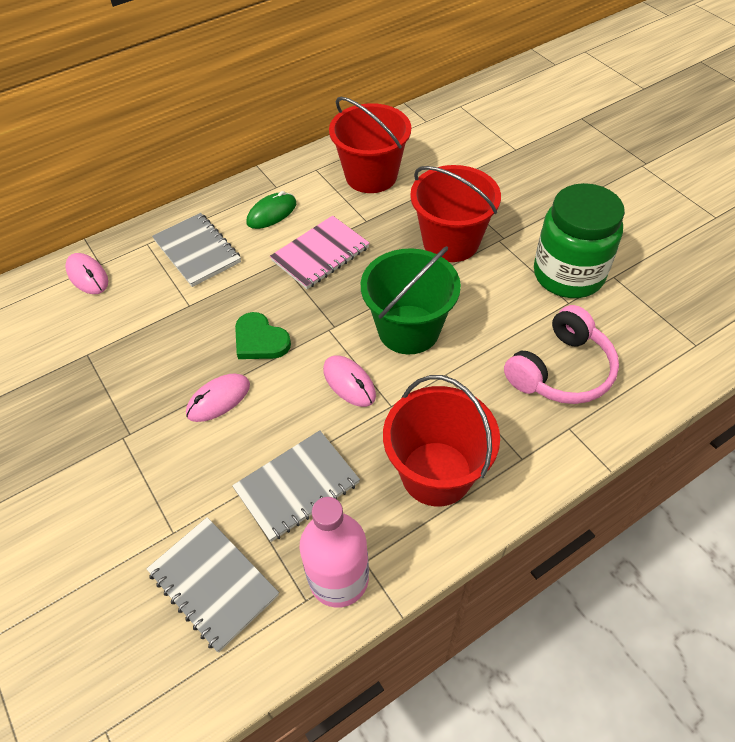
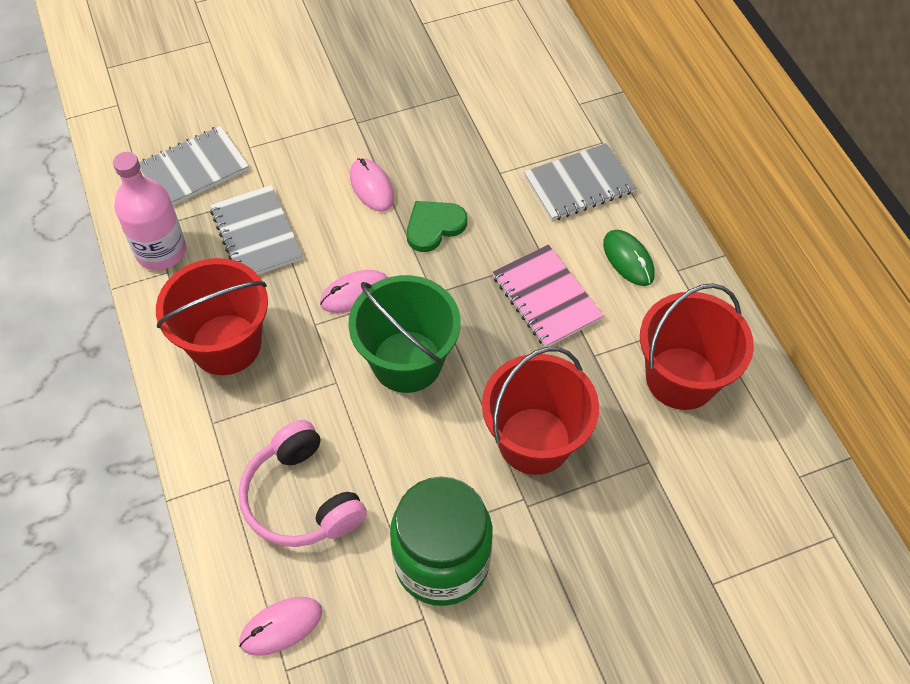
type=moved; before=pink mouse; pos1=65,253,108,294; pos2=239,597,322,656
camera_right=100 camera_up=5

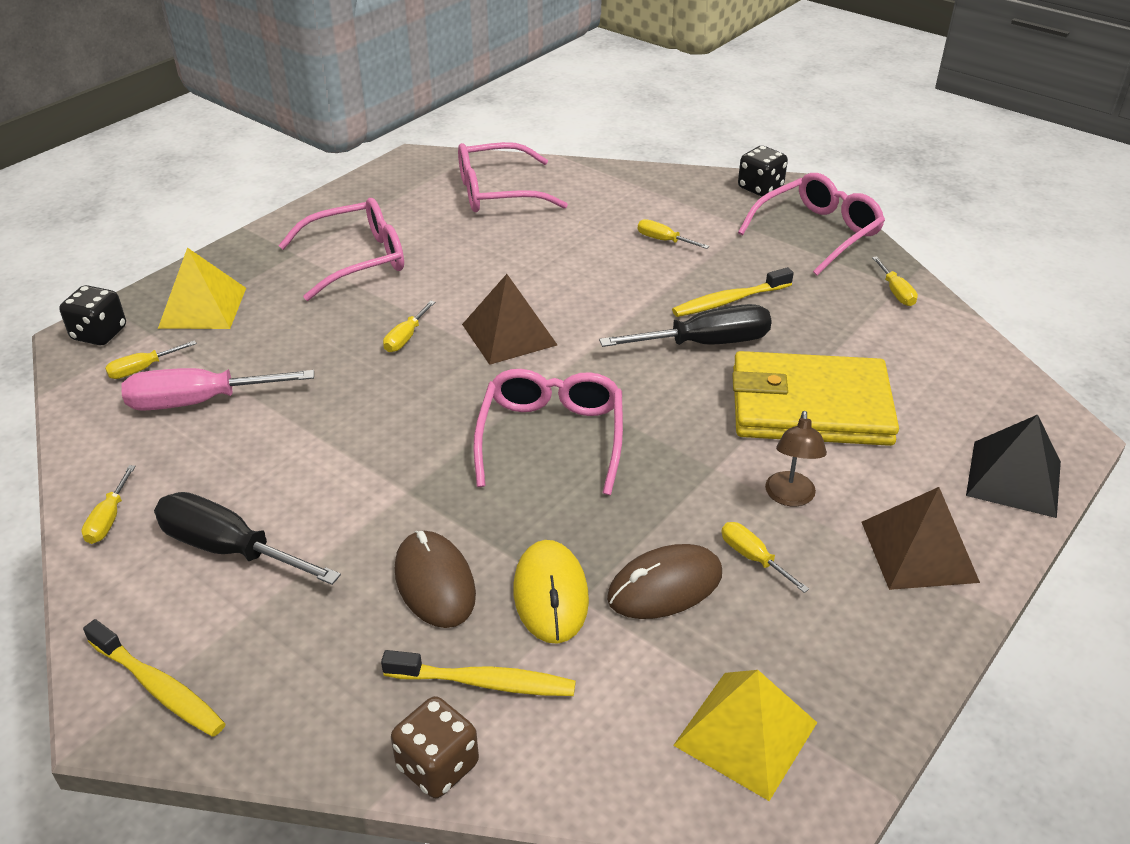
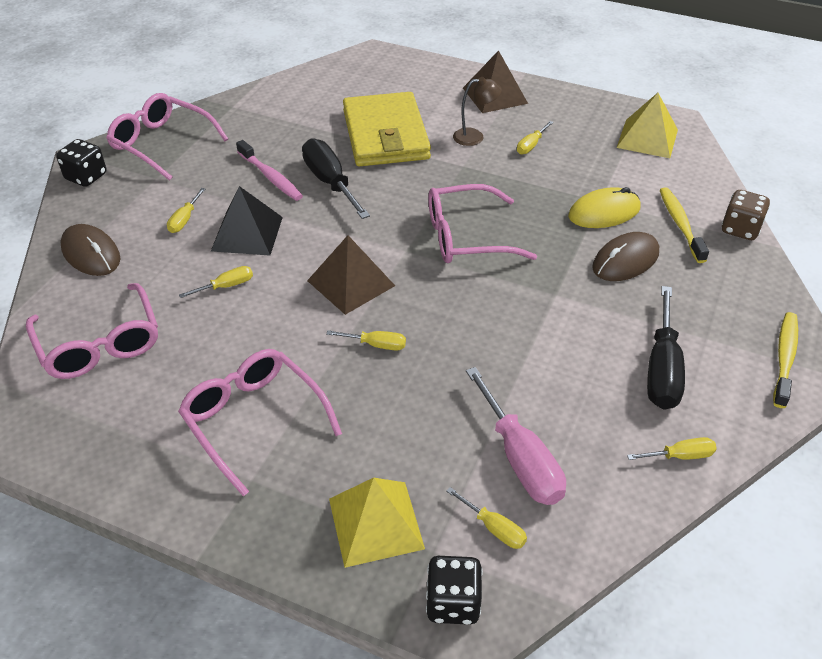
type=moved; before=brown mouse; pos1=607,544,722,619; pos2=61,224,120,276
type=recoloured; before=yellow toothbrush; after=pink toothbrush; pos1=672,267,794,317; pos2=236,140,303,201
type=moved; before=yellow screwdriver; pos1=872,256,918,306; pos2=179,266,253,298
type=moved; before=black pyramid; pos1=966,414,1061,518; pos2=211,186,283,256
camera_right=-105 camera_up=5

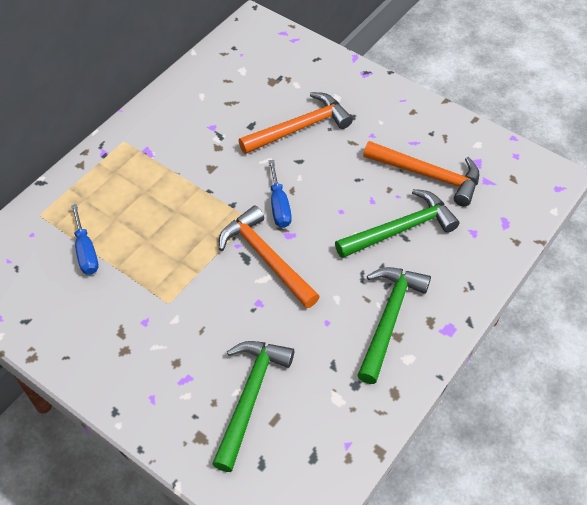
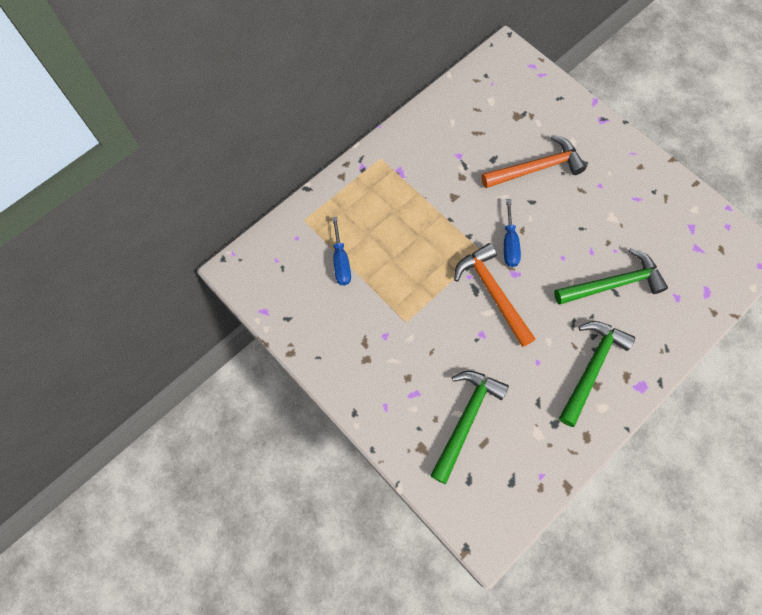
type=removed; before=orange hammer; pos1=363,141,480,207
camera_right=10 camera_up=15

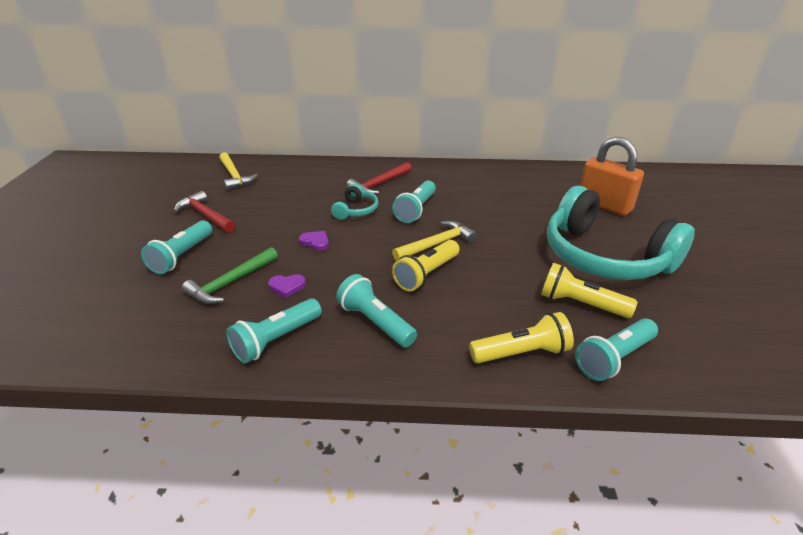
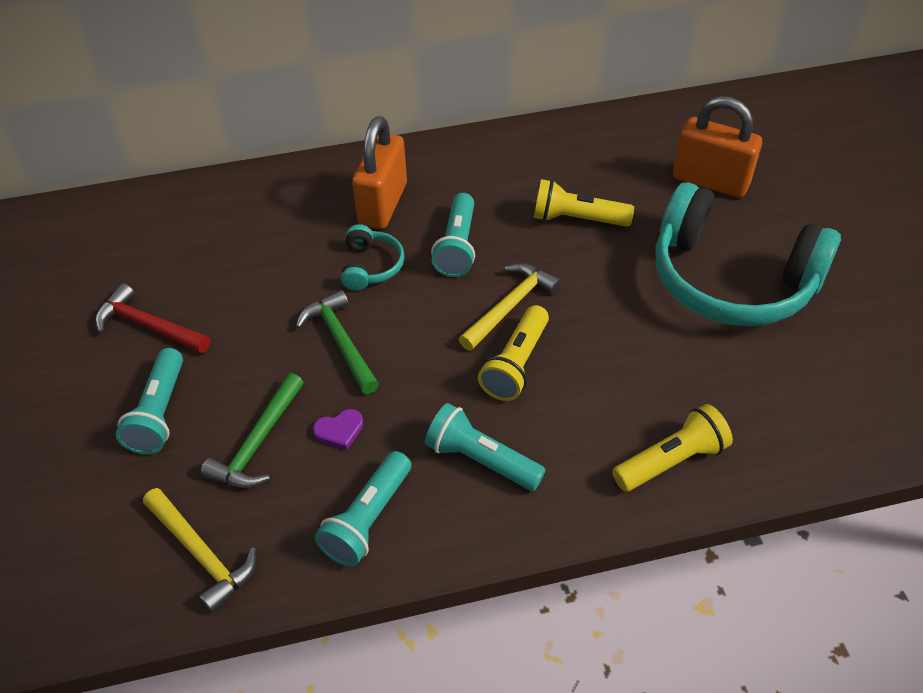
type=moved; before=yellow hammer; pos1=219,152,257,190; pos2=143,488,256,613
type=replaced; before=purple heart; after=green hammer; pos1=299,231,329,251; pos2=296,290,379,394
type=replaced; before=red hammer; after=orange padlock; pos1=347,162,412,194; pos2=352,116,407,229
type=moved; before=yellow flashlight; pos1=541,263,638,318; pos2=534,179,634,227
type=removed; before=turquoise flashlight; pos1=575,318,658,381
camera_right=-15 camera_up=15

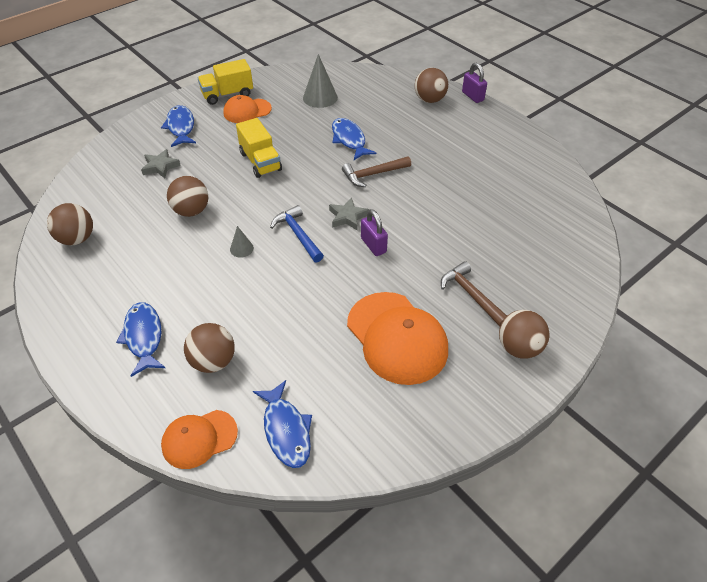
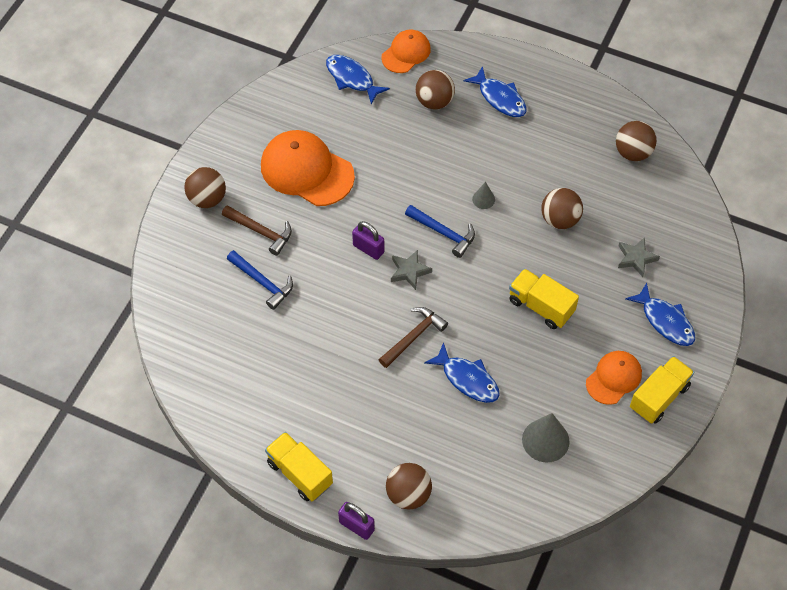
type=added; after=blue hammer; pos2=227,250,293,310
type=added; after=yellow truck; pos2=265,432,333,501
camera_right=155 camera_up=10

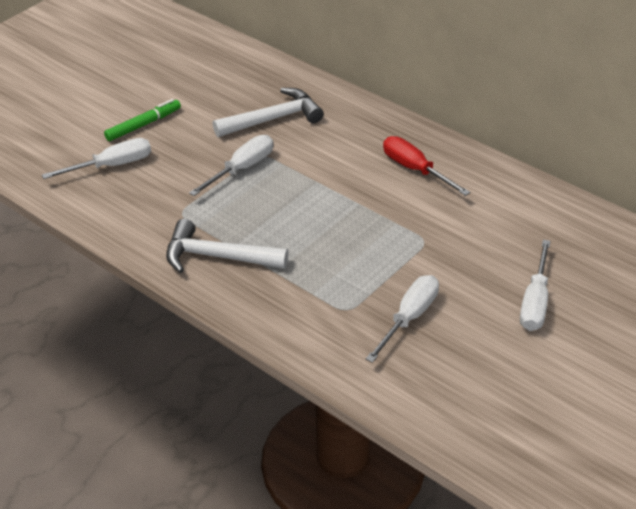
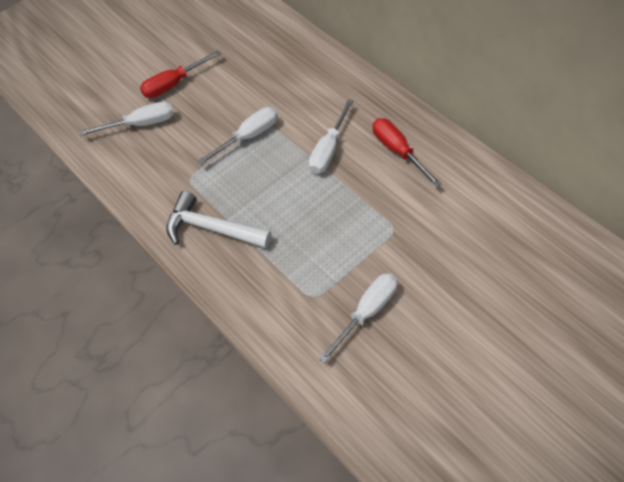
type=replaced; before=green marker; after=red screwdriver; pos1=104,99,181,141; pos2=140,50,221,98
type=removed; before=white hammer; pos1=213,88,324,137
type=moved; before=white screwdriver; pos1=520,240,551,331; pos2=309,99,353,174
camera_right=10 camera_up=15

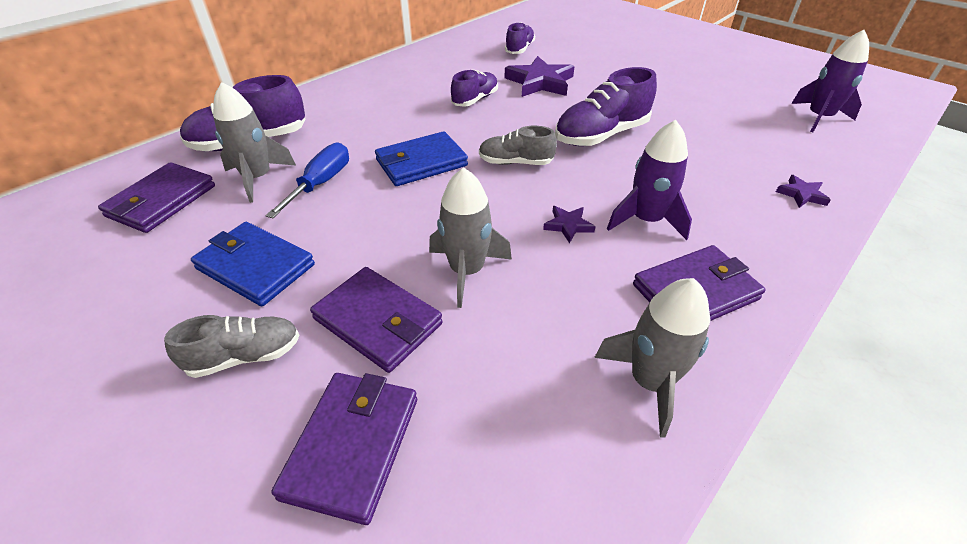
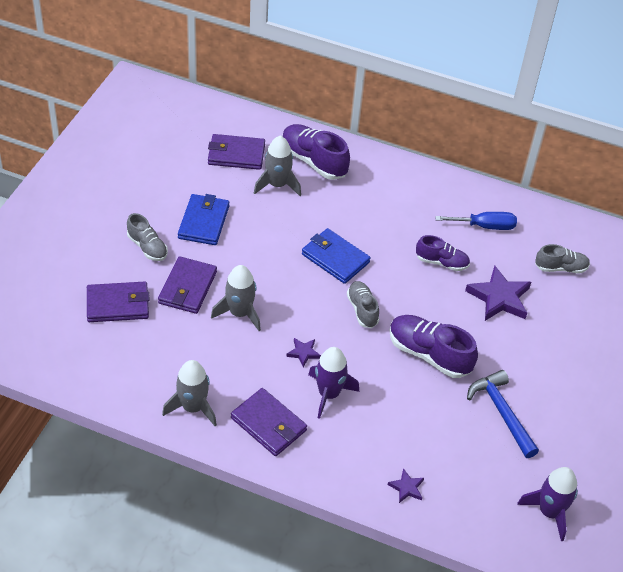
type=moved; before=blue screwdriver; pos1=265,143,349,218; pos2=435,212,517,230
type=recoloured; before=purple shoe; after=grey shoe; pos1=505,22,535,54; pos2=535,244,590,273
type=added; after=blue hammer; pos2=467,370,539,458
camera_right=65 camera_up=5

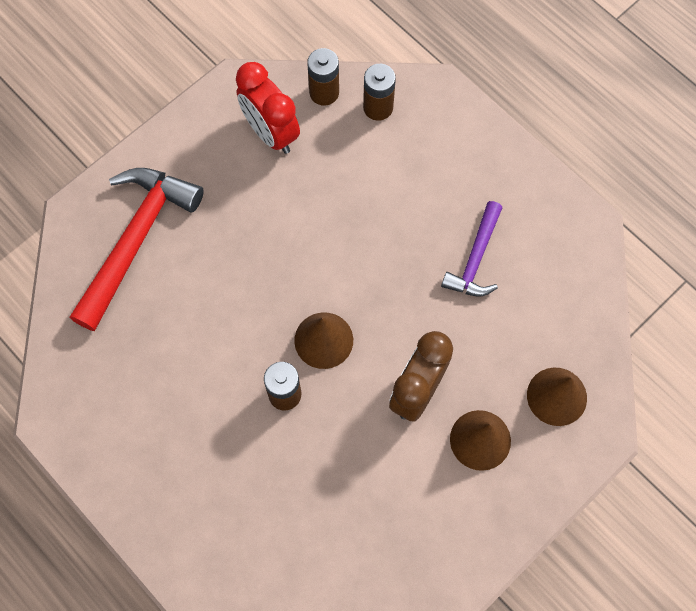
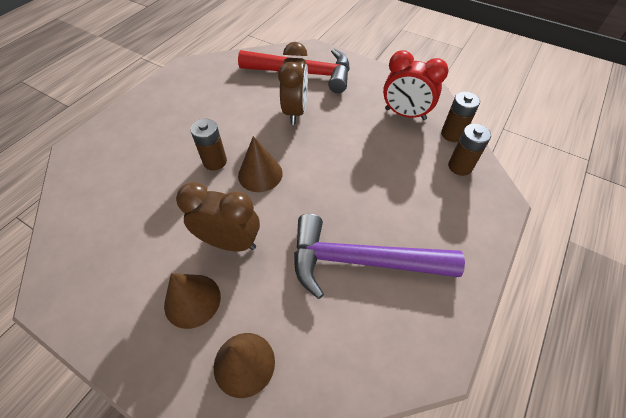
type=turned; before=red clock; pos1=236,62,300,154; pos2=383,50,448,120; turn=-105
type=resized; before=purple hammer; pos1=441,201,502,297; pos2=294,214,465,299; scale=1.74
type=added; after=brown clock; pos2=278,42,308,125
camera_right=75 camera_up=-15

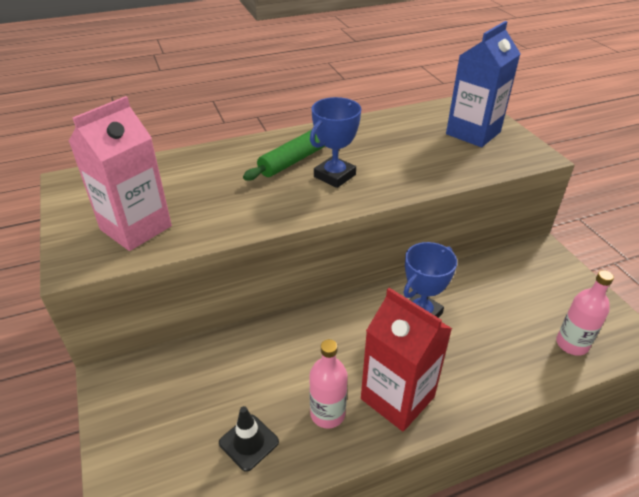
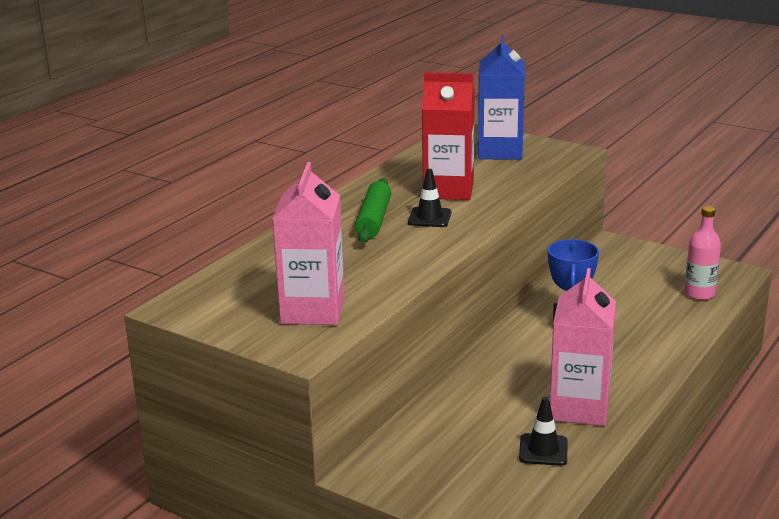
type=replaced; before=pink bottle; after=pink carton; pos1=309,339,348,429; pos2=550,268,616,426
type=replaced; before=blue trophy; after=black traffic cone; pos1=310,97,361,188; pos2=408,169,452,227
type=moved; before=red carton; pos1=361,288,452,432; pos2=422,72,475,200
camera_right=-35 camera_up=-15

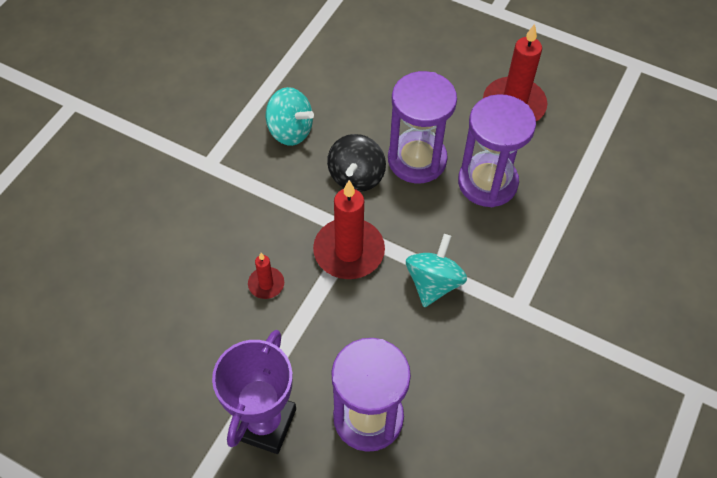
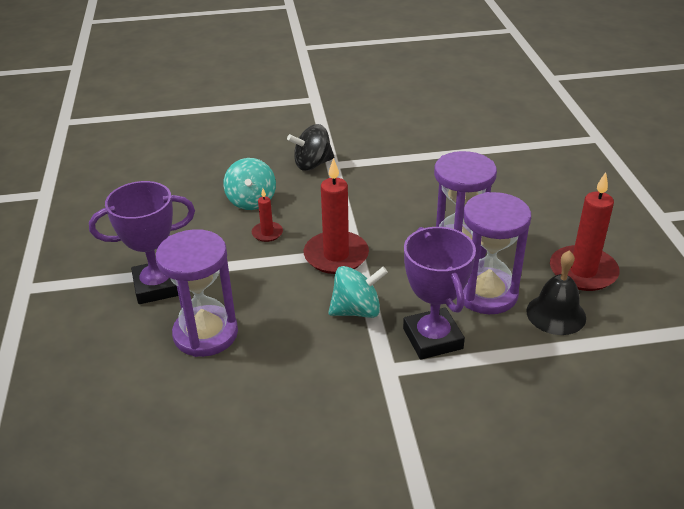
type=moved; before=turquoise spinning top; pos1=266,87,314,146; pos2=223,158,276,210
type=moved; before=black spinning top; pos1=327,134,386,192; pos2=287,124,334,171
type=added; after=purple trophy; pos2=403,227,476,360
type=added; after=black bell; pos2=526,250,586,335
camera_right=55 camera_up=-20

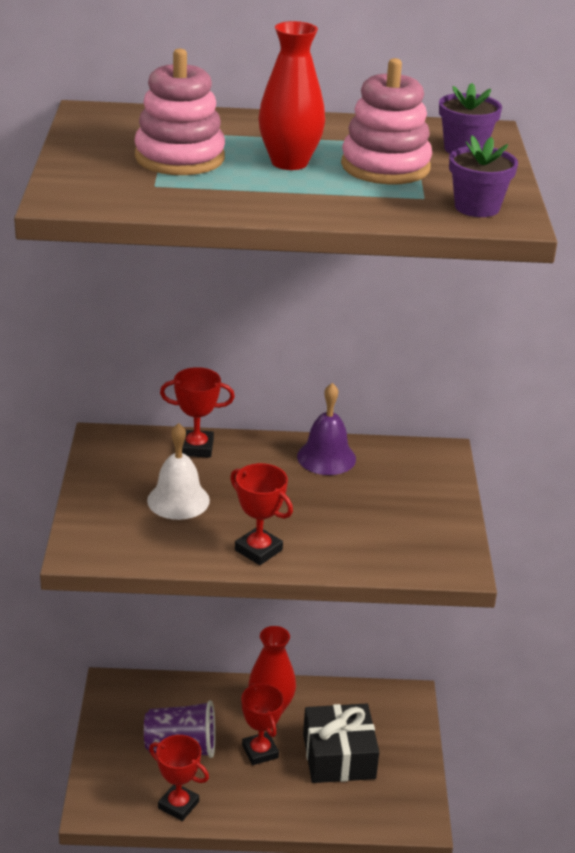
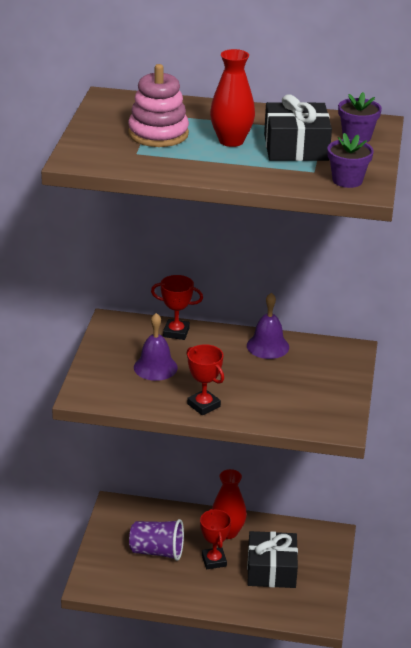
type=recoloured; before=white bell; after=purple bell; pos1=147,423,210,520; pos2=134,313,178,381
type=removed; before=red trophy; pos1=149,735,209,821
type=replaced; before=pink stacking toy; after=black gift; pos1=341,58,432,184; pos2=264,94,332,161
camera_right=10 camera_up=0

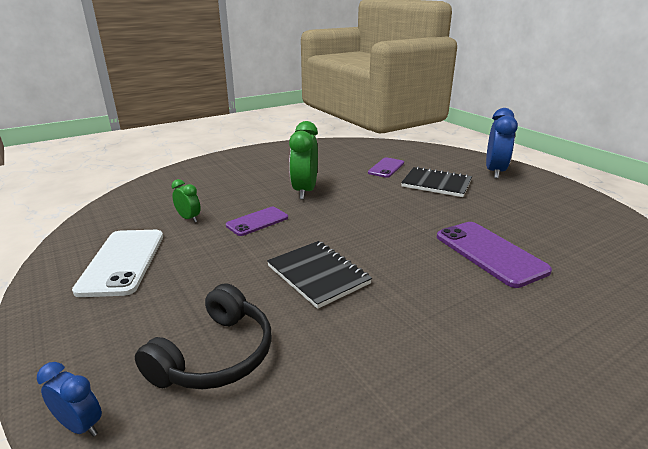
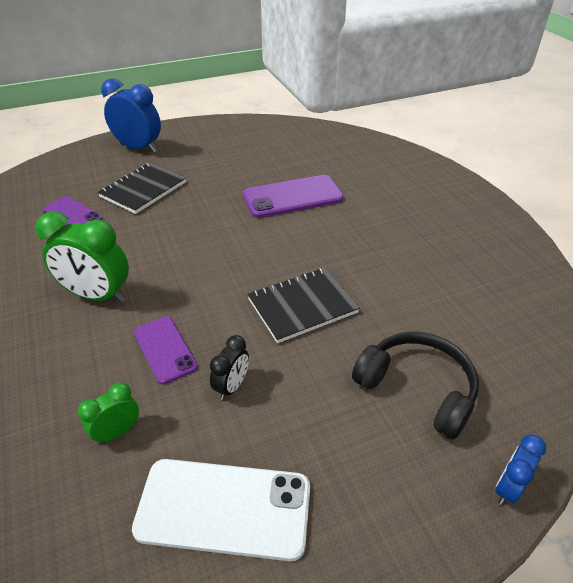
type=added; after=black clock; pos2=210,335,249,400
camera_right=-80 camera_up=15

